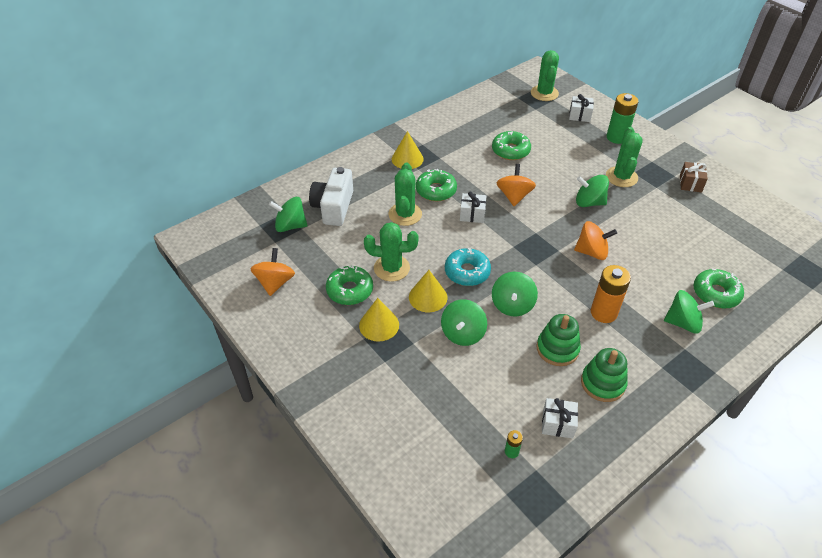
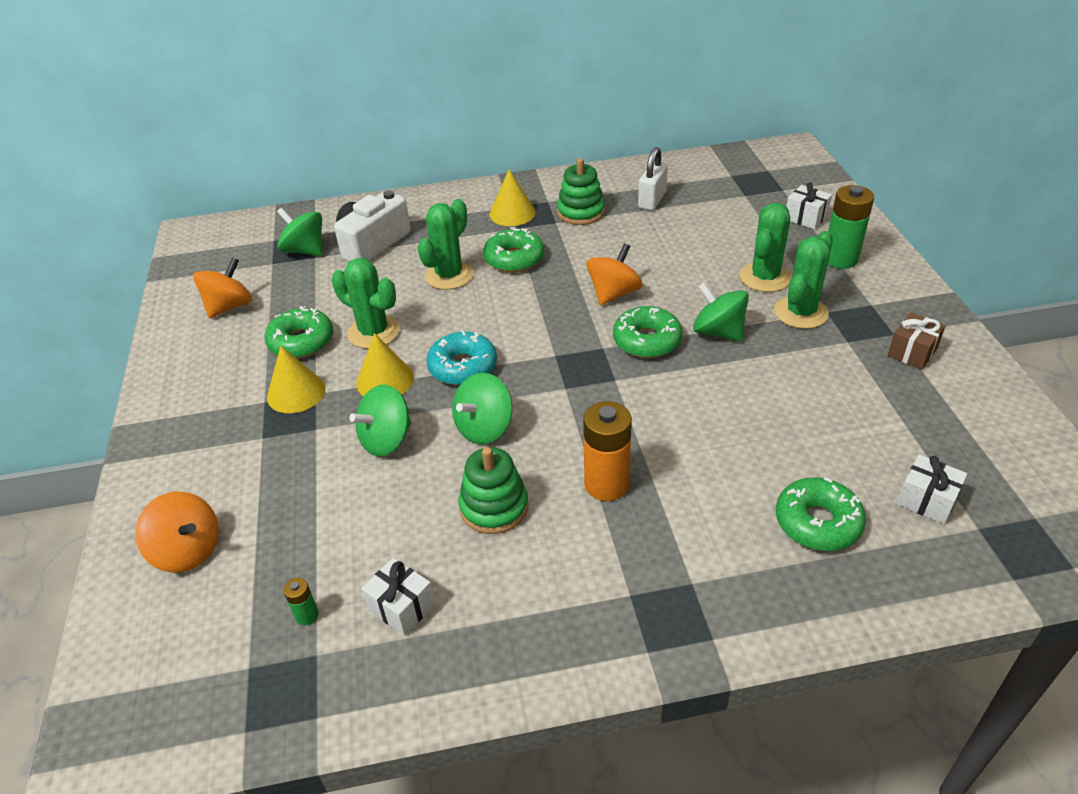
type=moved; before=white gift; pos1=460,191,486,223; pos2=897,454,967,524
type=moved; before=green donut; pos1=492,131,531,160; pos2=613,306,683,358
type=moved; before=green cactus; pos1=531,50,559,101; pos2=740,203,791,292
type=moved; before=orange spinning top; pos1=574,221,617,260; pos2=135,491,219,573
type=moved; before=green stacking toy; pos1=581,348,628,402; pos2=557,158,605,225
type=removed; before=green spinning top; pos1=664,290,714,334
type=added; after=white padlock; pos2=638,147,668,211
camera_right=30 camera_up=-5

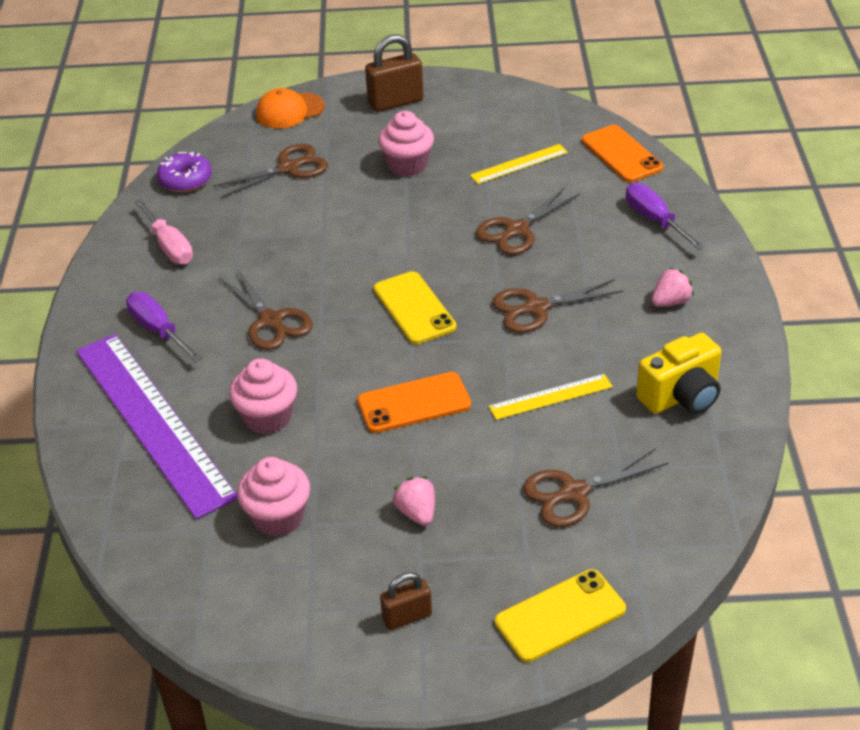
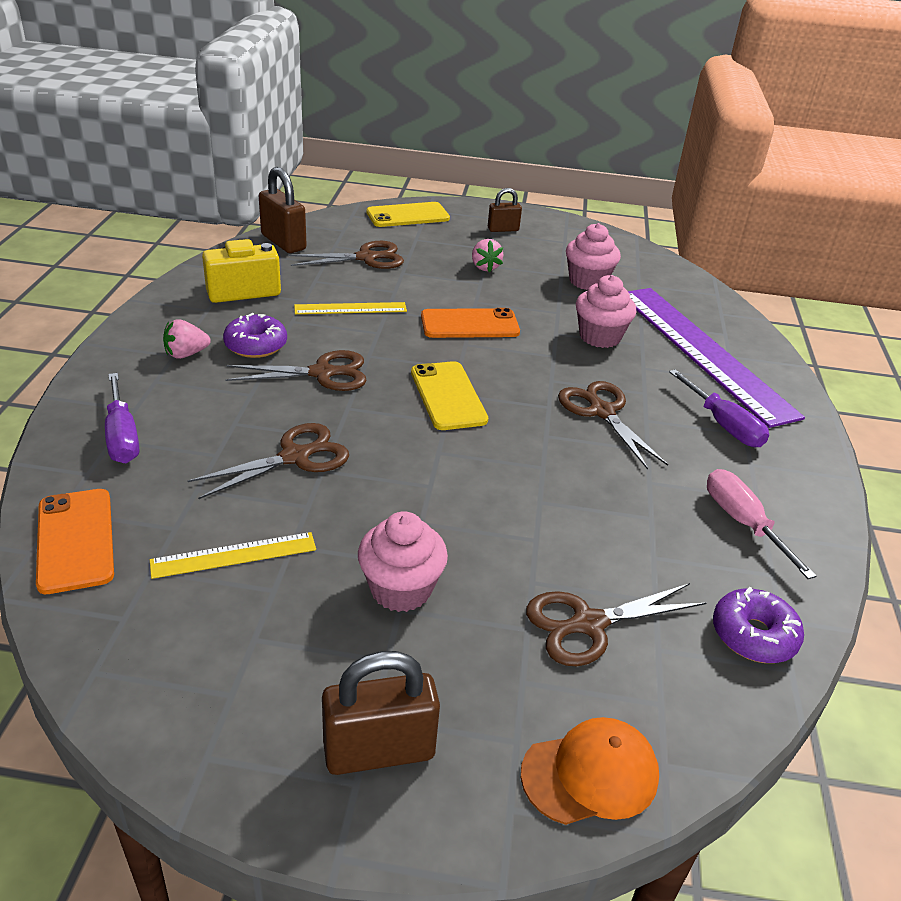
type=added; after=purple donut; pos2=223,313,287,358
type=added; after=brown padlock; pos2=259,167,307,253
camera_right=-175 camera_up=-5

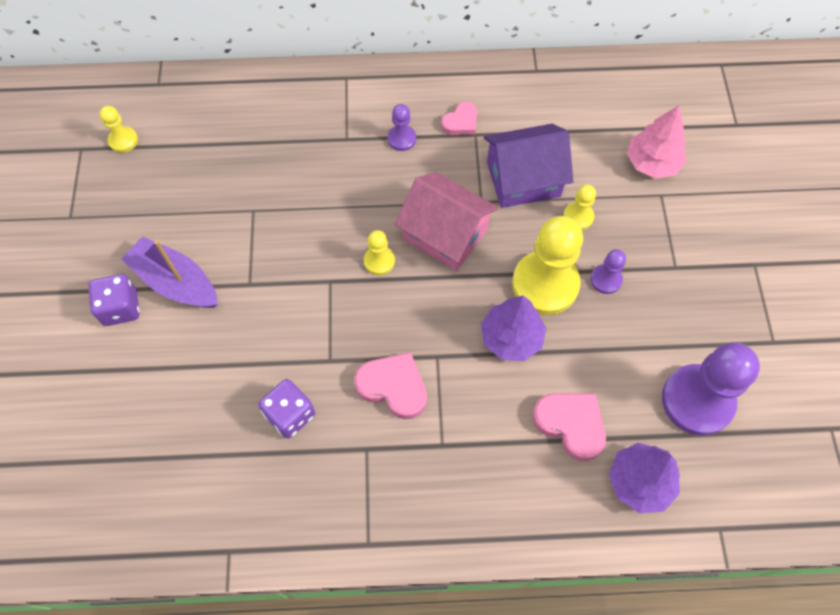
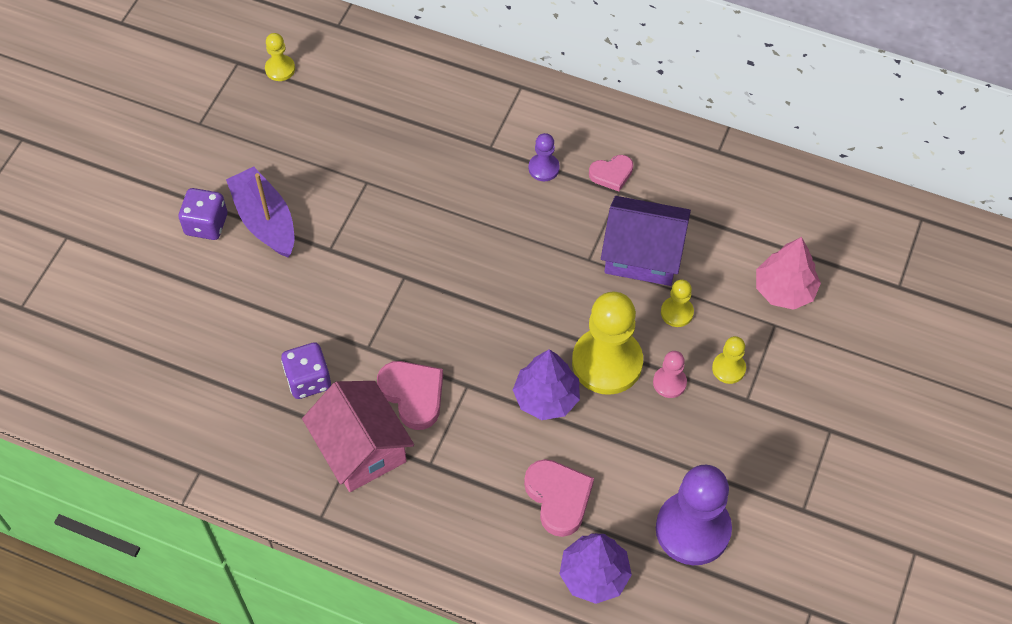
type=moved; before=yellow pawn; pos1=364,230,395,275; pos2=712,336,746,384
type=moved; before=pink house; pos1=395,172,498,271; pos2=302,381,414,492
type=recoloured; before=purple pawn; after=pink pawn; pos1=590,249,626,294; pos2=653,351,687,398
camera_right=25 camera_up=-5

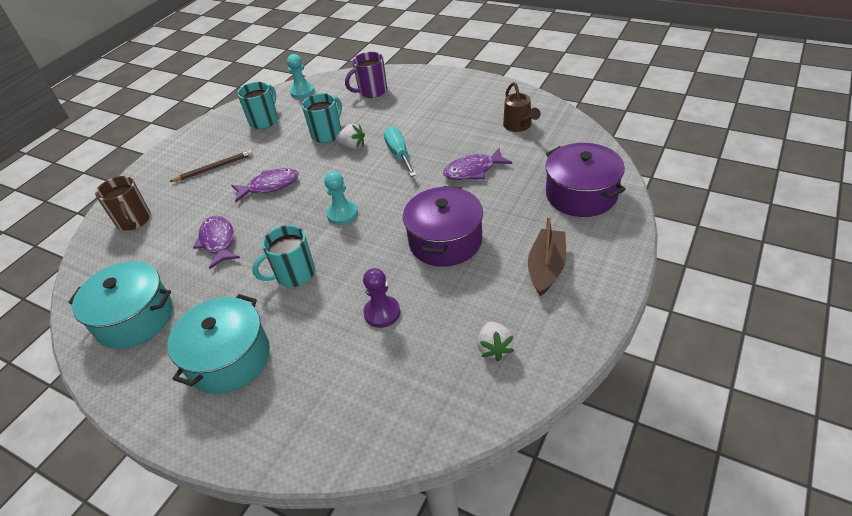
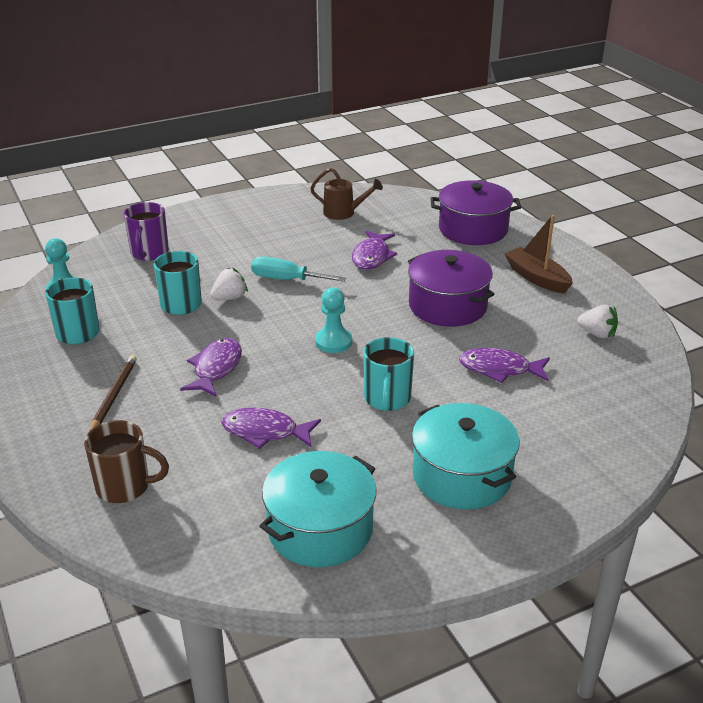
type=replaced; before=purple pawn; after=purple fish; pos1=363,268,400,328; pos2=459,348,550,383
camera_right=-60 camera_up=-10

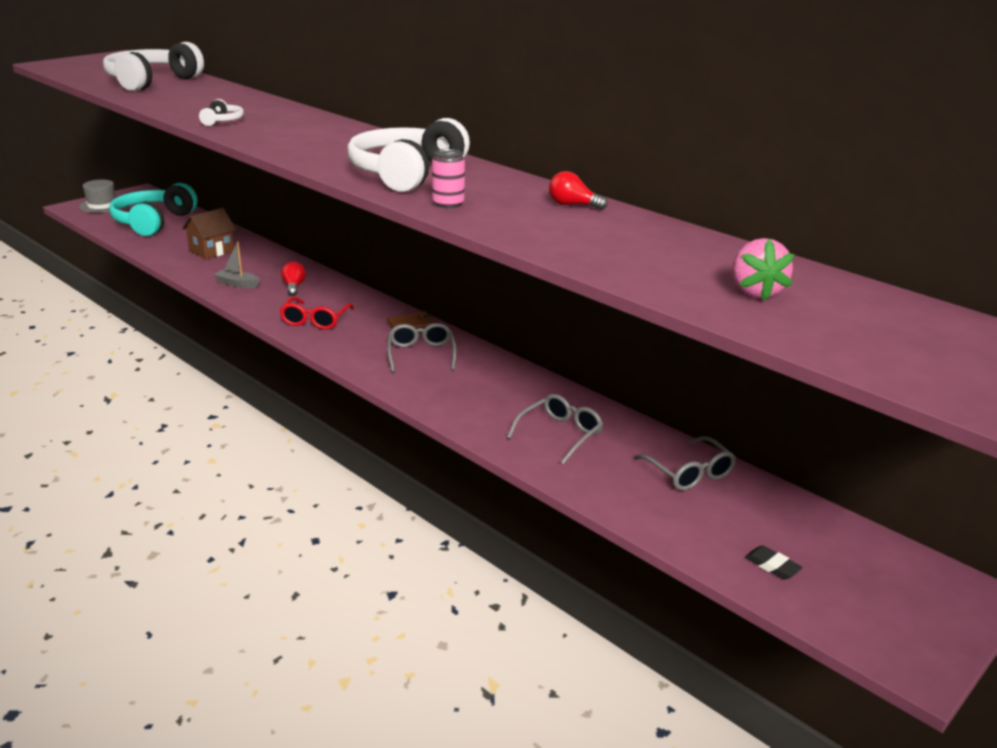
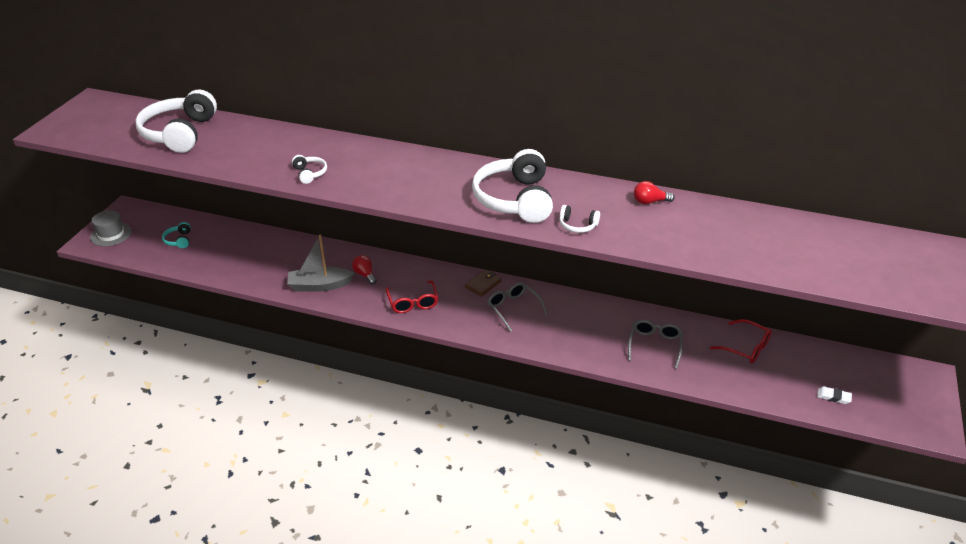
type=resized; before=turquoise headphones; pos1=109,183,198,236; pos2=162,222,191,248; scale=0.43
type=removed; before=brown house; pos1=182,208,236,259
type=resized; before=grey boat; pos1=214,241,260,288; pos2=287,235,355,292; scale=1.65
type=replaced; before=pink can; after=white headphones; pos1=432,149,465,208; pos2=559,205,600,233
type=recoloured; before=grey glasses; after=red glasses; pos1=634,436,736,491; pos2=710,319,772,363
type=removed; before=pink strawberry; pos1=732,238,794,301
type=recoloured; before=black eraser; after=white eraser; pos1=745,545,803,580; pos2=817,386,852,404
camera_right=-25 camera_up=10

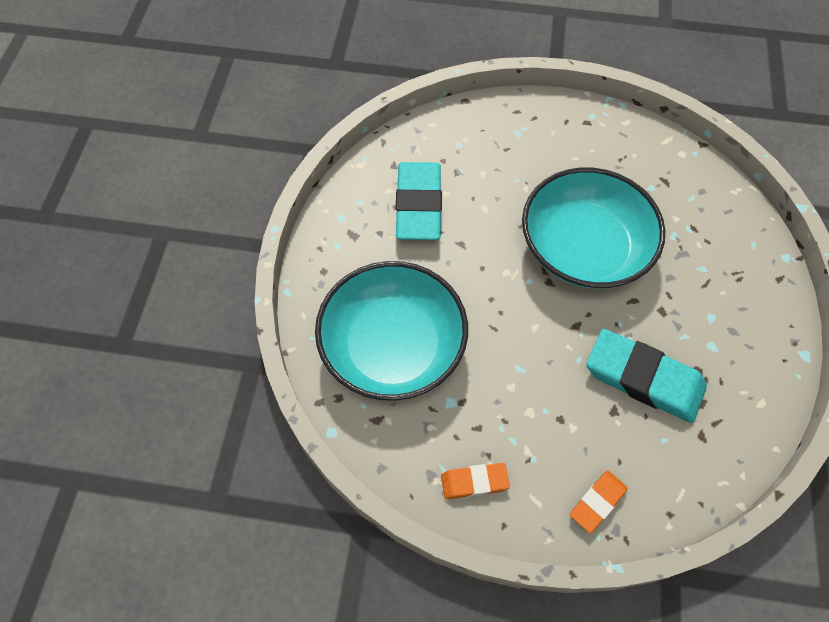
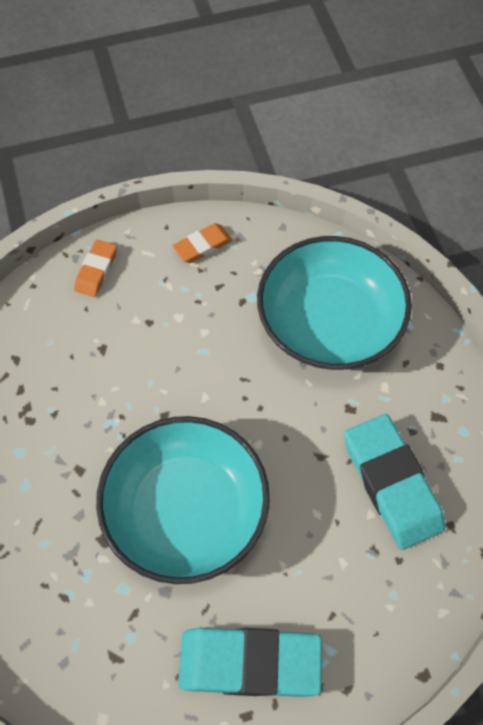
type=moved; before=turquoise eraser; pos1=586,329,707,423; pos2=178,628,322,697
camera_right=155 camera_up=0

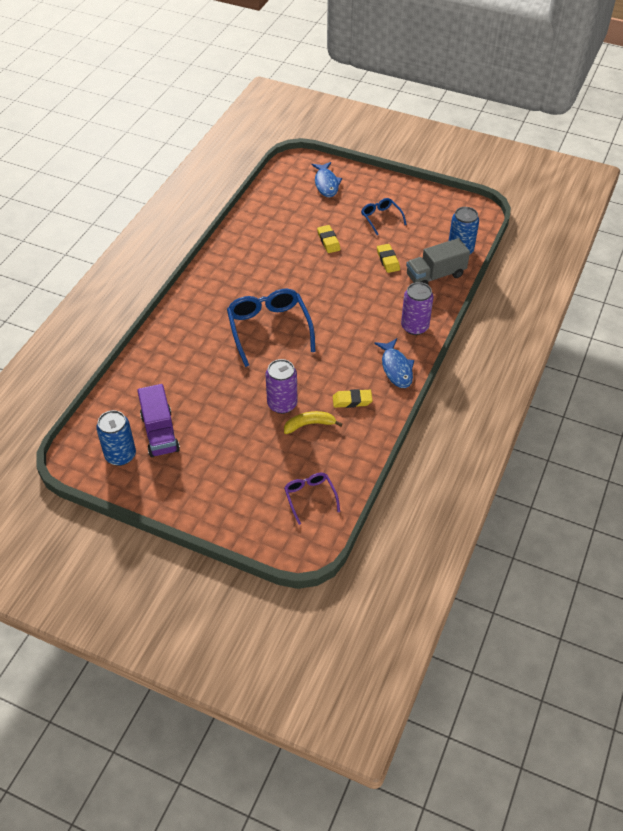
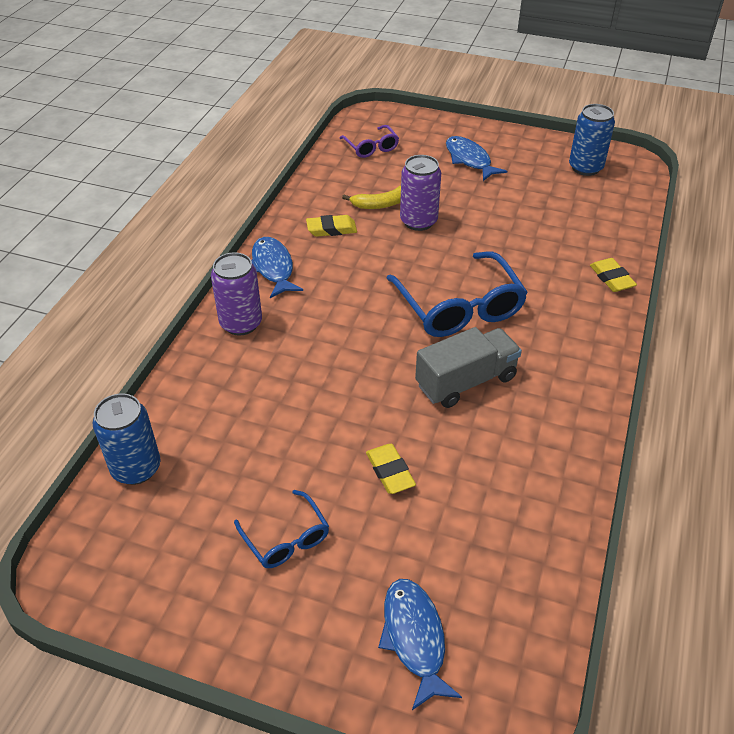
type=removed; before=purple truck; pos1=137,384,180,457
type=moved; before=yellow eraser; pos1=377,244,400,273; pos2=590,258,637,292
type=moved; before=grey truck; pos1=406,238,470,285; pos2=415,327,522,408
type=added; after=blue fish; pos2=446,136,507,181
camera_right=175 camera_up=-5

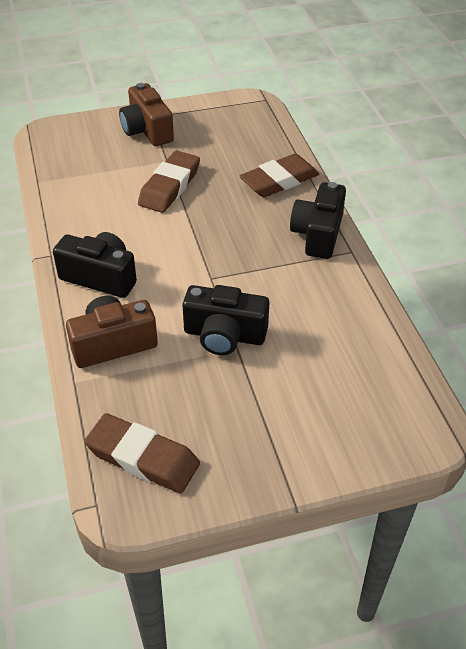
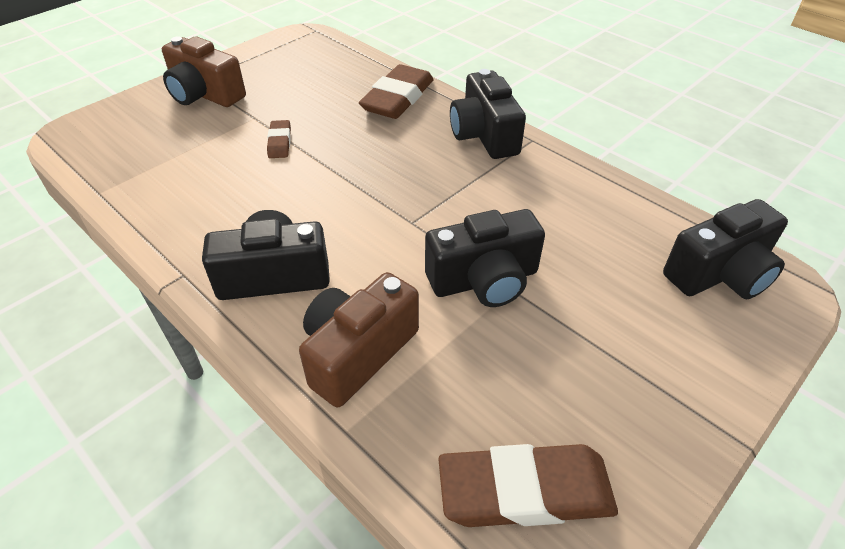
type=resized; before=brown eraser; pos1=138,151,200,213; pos2=267,120,291,158; scale=0.5
type=added; after=black camera; pos2=663,199,788,300
camera_right=-30 camera_up=0

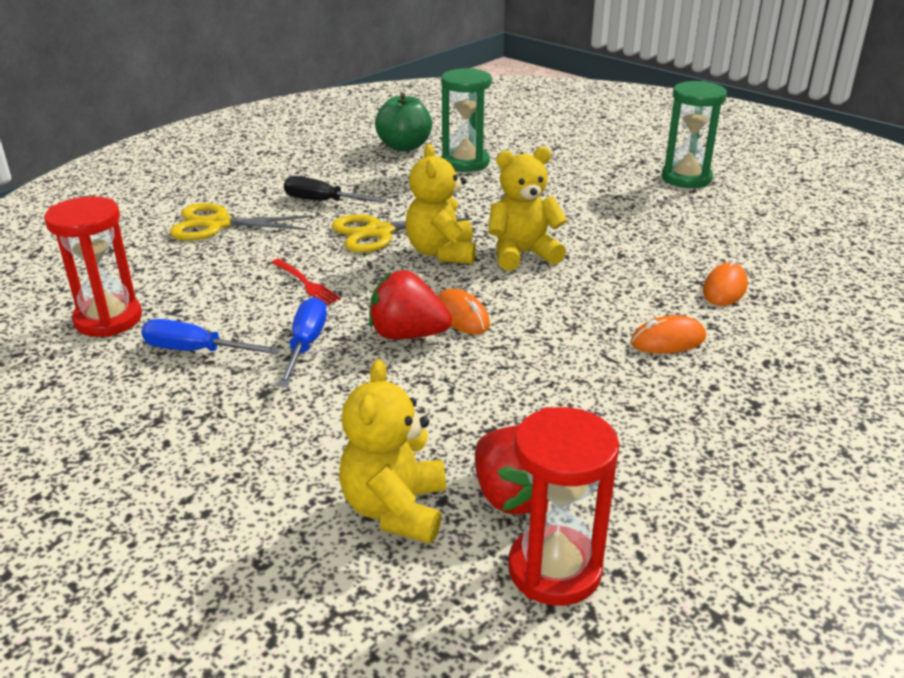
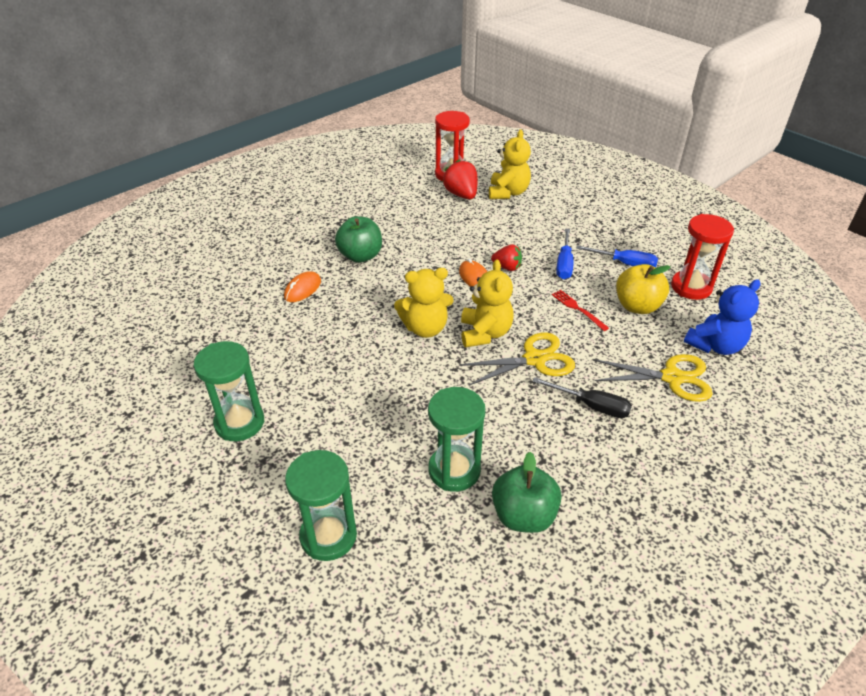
type=resized; before=red strawberry; pos1=369,270,452,340; pos2=491,244,522,271; scale=0.65
type=replaced; before=orange mouse; after=green apple; pos1=631,315,706,354; pos2=335,216,382,263
type=added; after=green hourglass; pos2=285,450,357,561
type=added; after=yellow apple; pos2=616,264,671,314
type=added; after=blue teddy bear; pos2=684,279,761,355
camera_right=-175 camera_up=10

